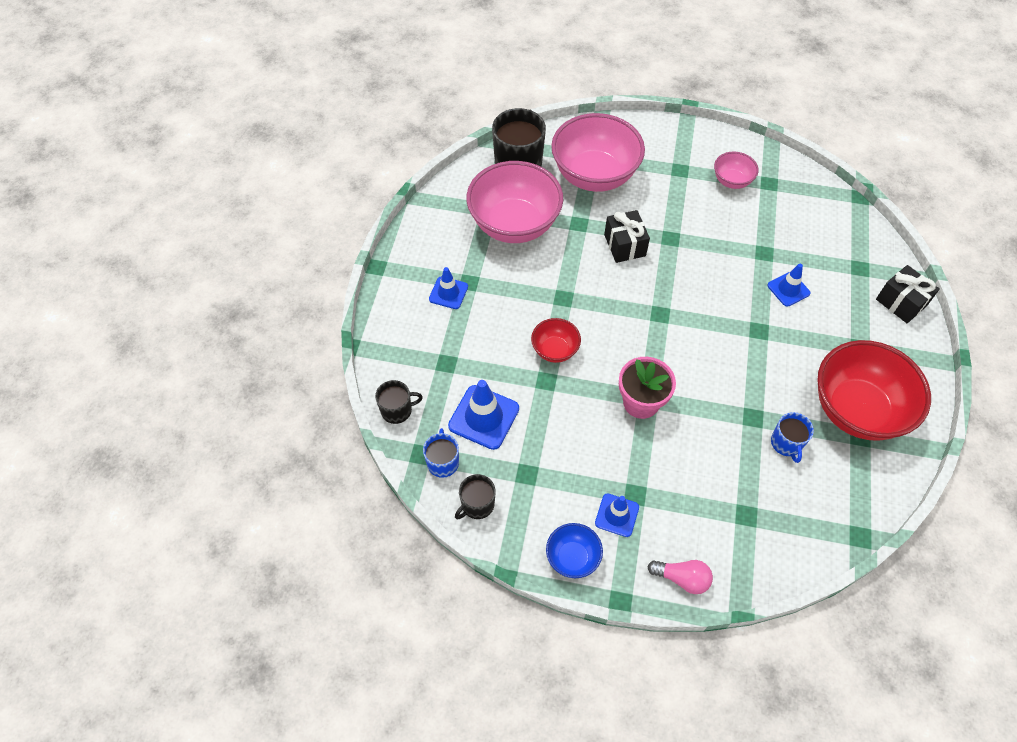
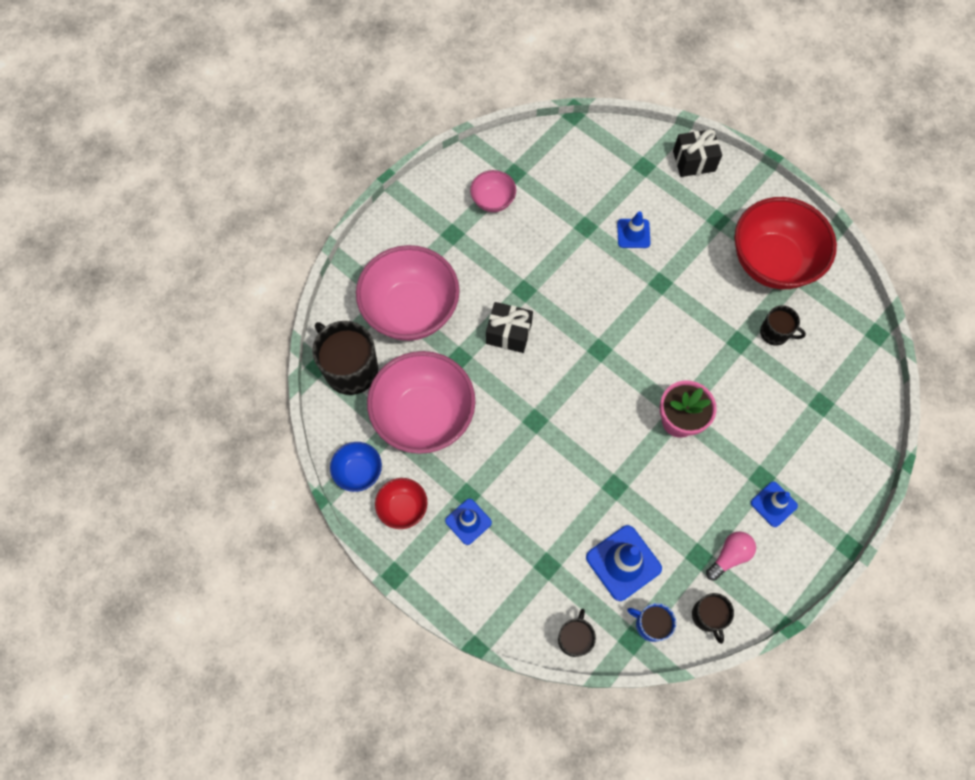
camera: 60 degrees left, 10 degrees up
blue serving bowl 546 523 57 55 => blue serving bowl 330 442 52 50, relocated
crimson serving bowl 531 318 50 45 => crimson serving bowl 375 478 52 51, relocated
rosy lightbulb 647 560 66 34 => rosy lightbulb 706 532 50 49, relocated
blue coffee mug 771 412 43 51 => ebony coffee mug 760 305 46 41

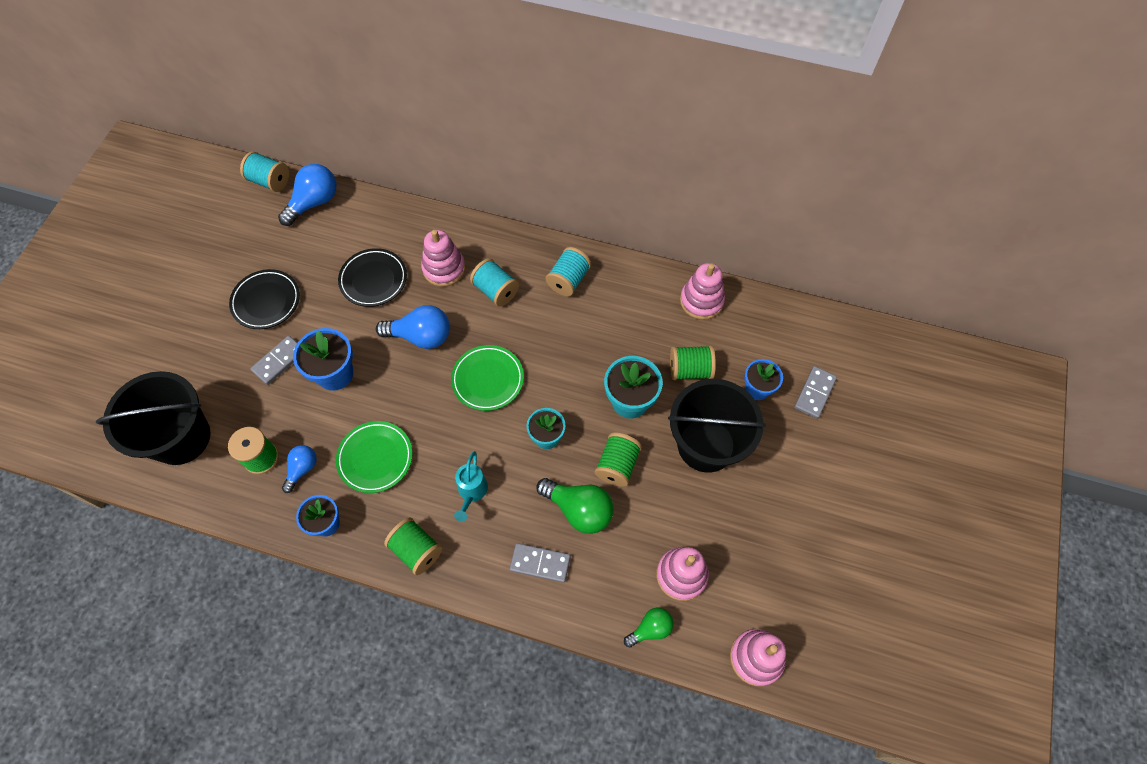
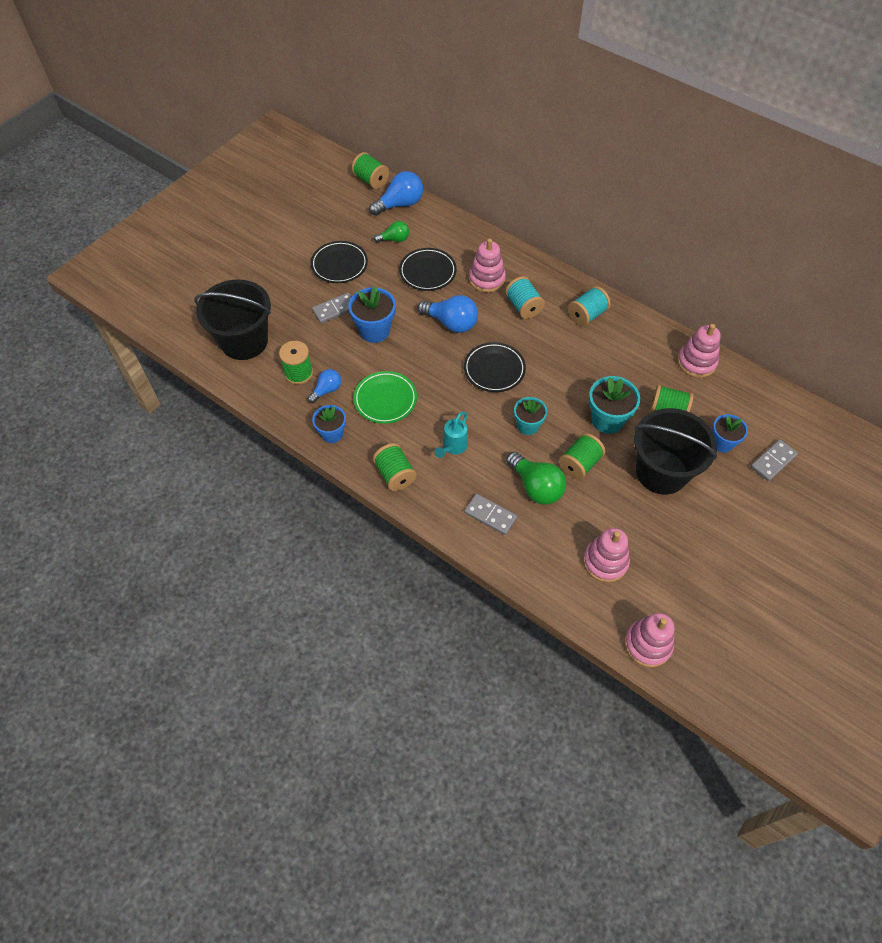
camera: 20 degrees right, 5 degrees down
aqua bobbin 240 151 49 41 => green bobbin 351 152 38 37
green lightbulb 624 607 50 41 => green lightbulb 374 221 35 22, relocated
green plate 451 345 73 66 => ebony plate 464 342 62 50

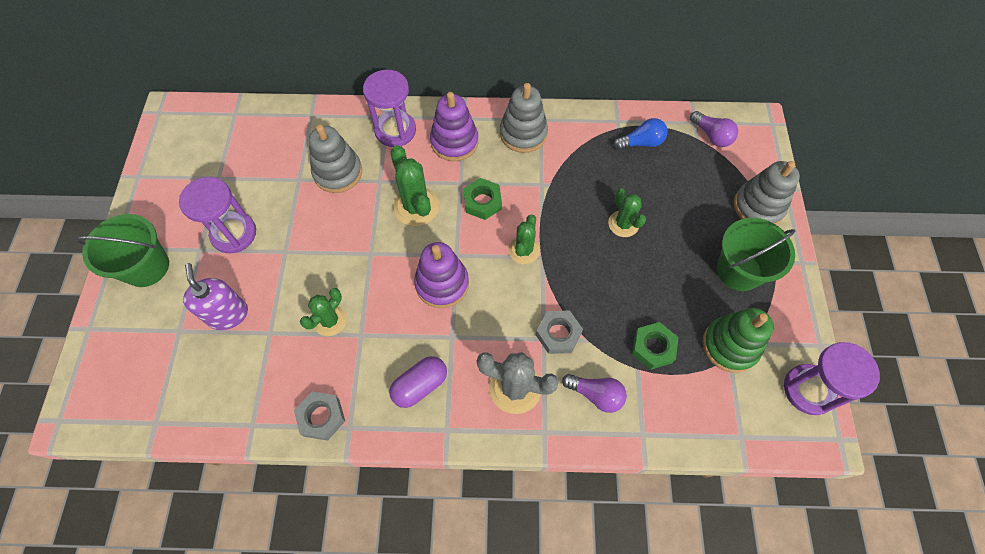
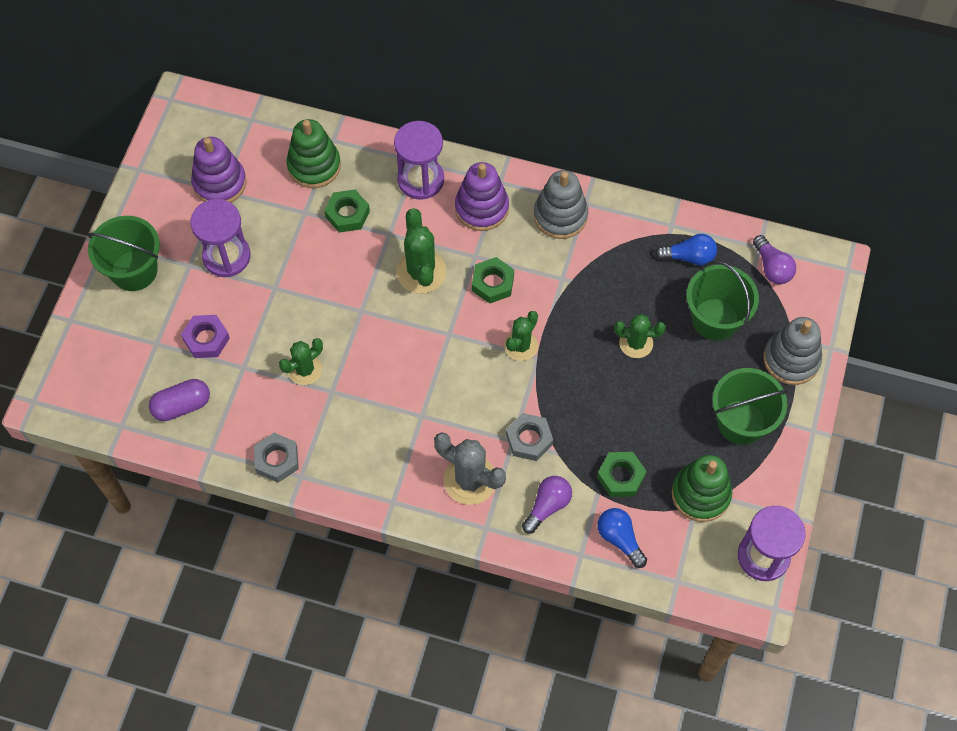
camera: 15 degrees right, 0 degrees up
royal purple pill 389 356 58 52 => royal purple pill 149 379 61 42, relocated
royal purple soap pump 183 263 65 67 => royal purple nut 181 315 49 43
royal purple stacking rings 414 242 55 66 => royal purple stacking rings 191 137 56 66, relocated
nothing => green stacking rings 286 119 55 69
gray stacking rings 309 124 53 69 => green nut 324 190 46 43
royal purple lightbulb 562 374 65 39 => royal purple lightbulb 522 476 50 58, 90 degrees counterclockwise
nothing => blue lightbulb 597 508 50 60
green cactus 608 188 38 49 => green cactus 614 314 52 44, 75 degrees counterclockwise
nothing => green pail 686 261 73 80

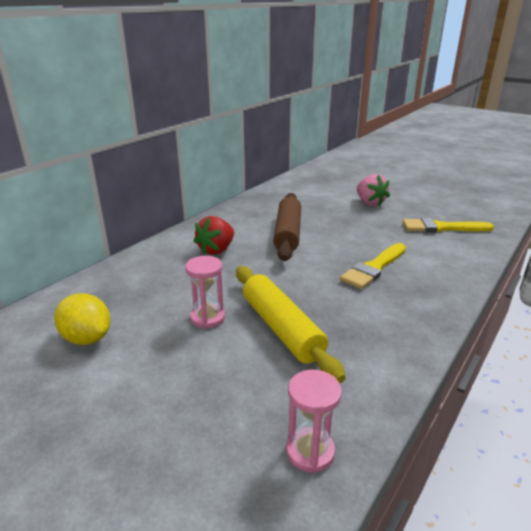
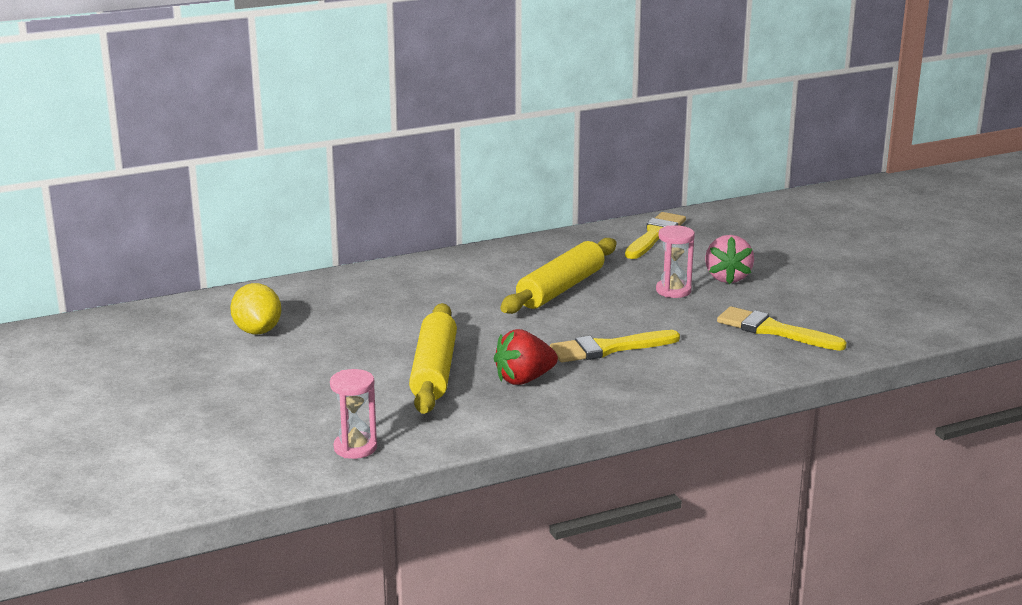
camera: 30 degrees right, 5 degrees down
crimson toy strawberry 193 216 41 39 => crimson toy strawberry 494 329 64 56, relocated
dark brown dough roller 273 193 28 68 => bright yellow dough roller 500 238 117 76
nothing => bright yellow paint brush 625 212 61 47
rosy hourglass 185 256 40 73 => rosy hourglass 656 225 39 73, relocated

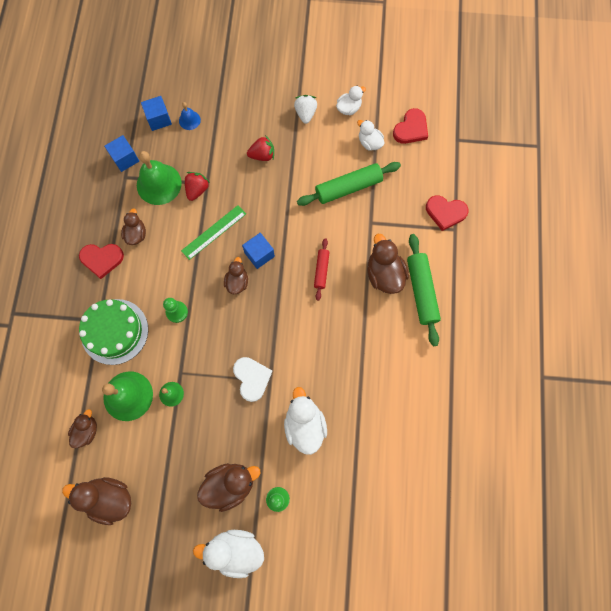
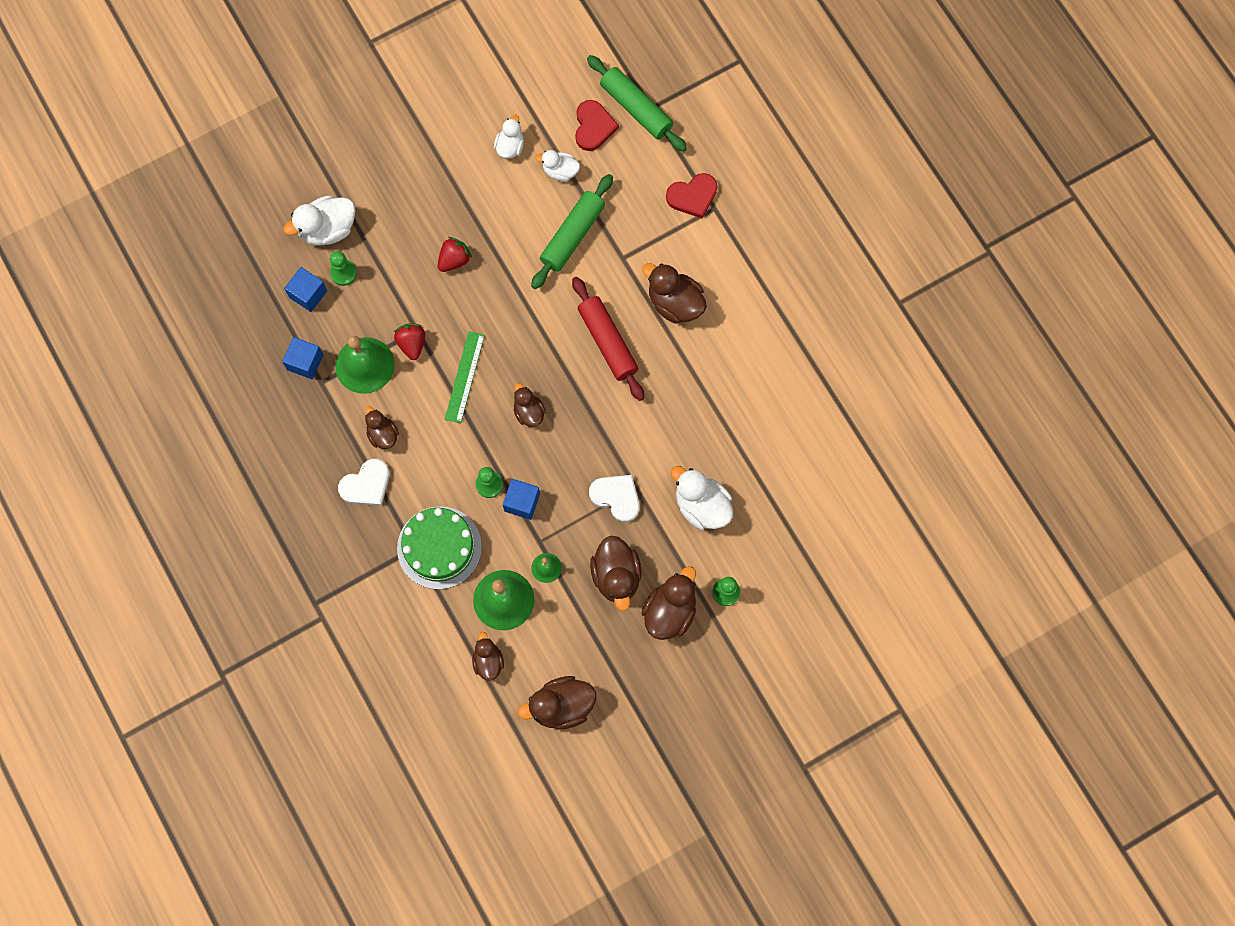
camera: 35 degrees left, 0 degrees up
white toy duck 193 530 71 48 => white toy duck 283 195 72 51, relocated
blue bell 179 102 22 28 => green pawn 330 251 27 35
crimson heart 79 244 45 35 => white heart 338 459 52 47
blue solid cube 242 233 33 36 => blue solid cube 503 479 37 41, relocated
crimson dough roller 314 238 16 63 => crimson dough roller 572 277 72 124, x1.77
green dough roller 407 234 34 112 => green dough roller 587 55 100 97, relocated
nothing => dark brown toy duck 590 535 52 76
white toy strawberry 294 95 23 29 => nothing

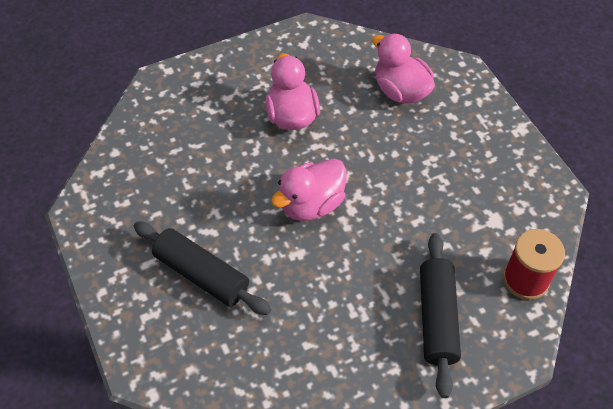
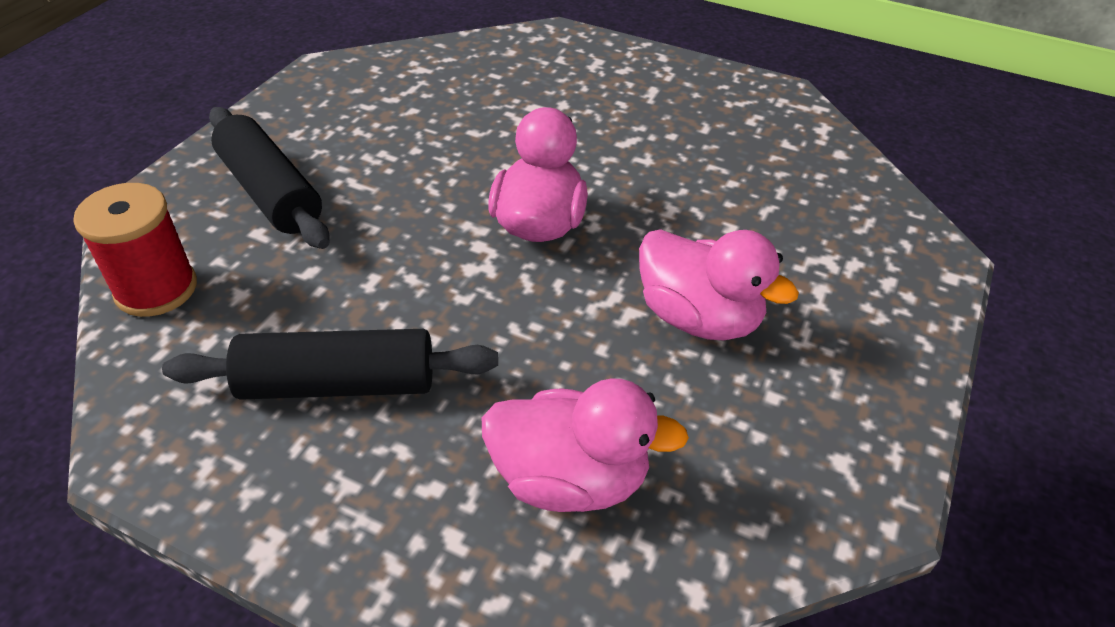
camera: 140 degrees right, 10 degrees down
ebony dough roller 134 221 137 94 => ebony dough roller 162 329 336 71, relocated

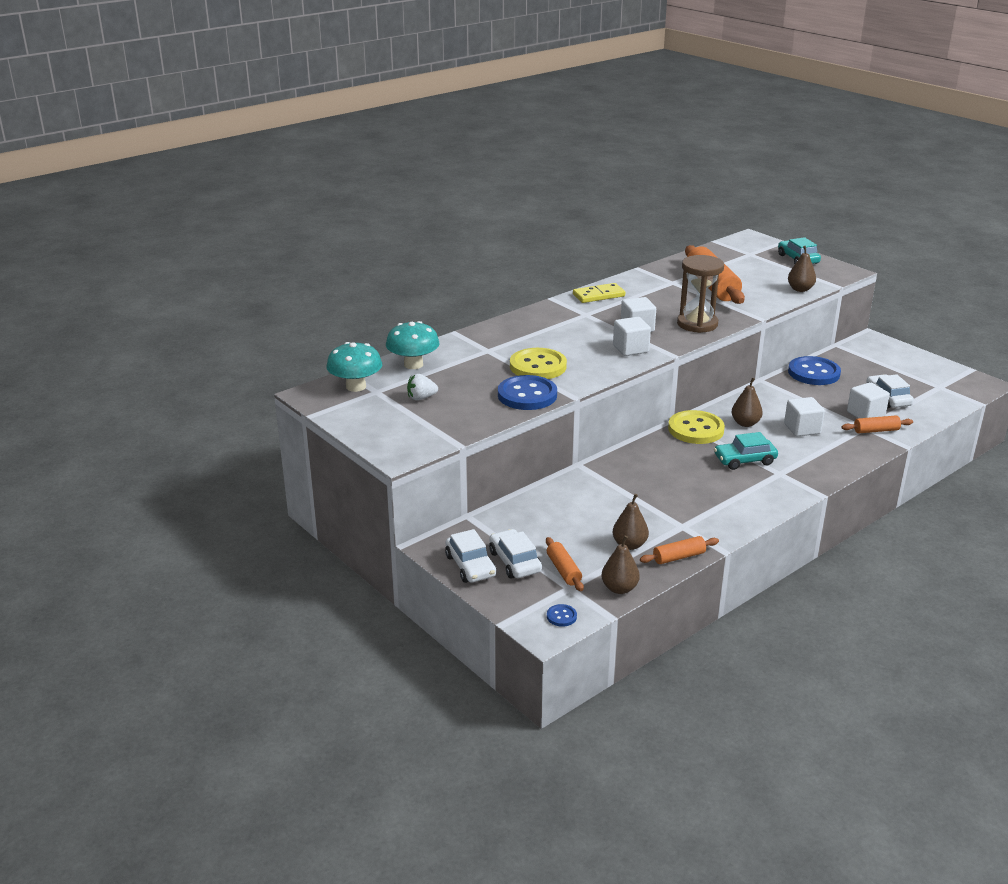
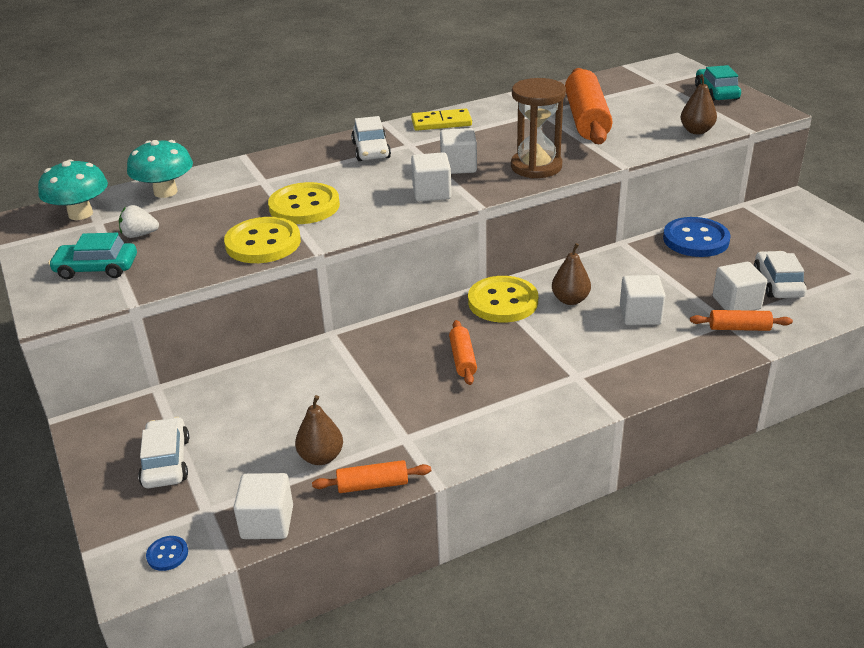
camera: 15 degrees right, 5 degrees up
aqua automobile 714 432 64 38 => aqua automobile 48 233 89 47, relocated
blue button 498 375 59 35 => bright yellow button 224 217 77 46
dark brown pear 601 536 39 58 => white solid cube 234 473 59 66
white automobile 445 529 51 54 => white automobile 351 116 40 45, relocated
bright orange dough roller 546 537 38 54 => bright orange dough roller 449 320 28 65, relocated

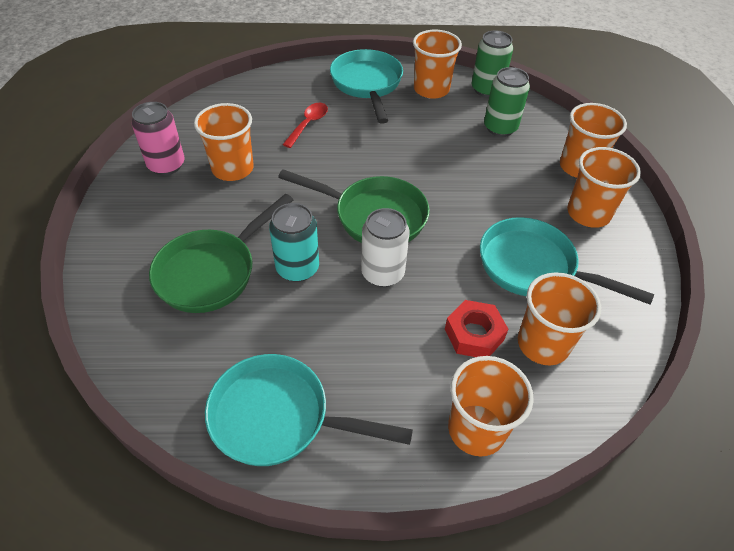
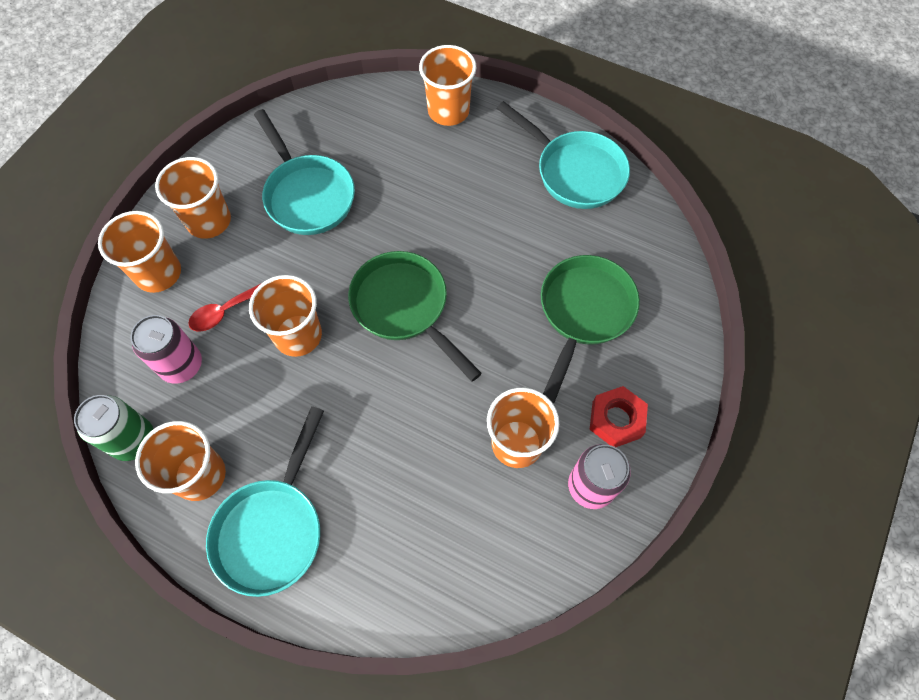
camera: 150 degrees left, 15 degrees up
green soda can 484 67 46 70 => rosy soda can 130 315 72 69
crimson teaspoon 282 103 46 45 => crimson teaspoon 188 283 74 48, relocated
bright orange beaker 518 272 83 93 => bright orange beaker 249 275 73 82, relocated
green pan 149 194 144 119 => green pan 541 255 99 148, 45 degrees counterclockwise
crimson nut 445 300 63 57 => crimson nut 589 386 59 61, relocated
aqua soda can 269 203 50 79 => nothing
white soda can 361 208 49 79 => nothing

